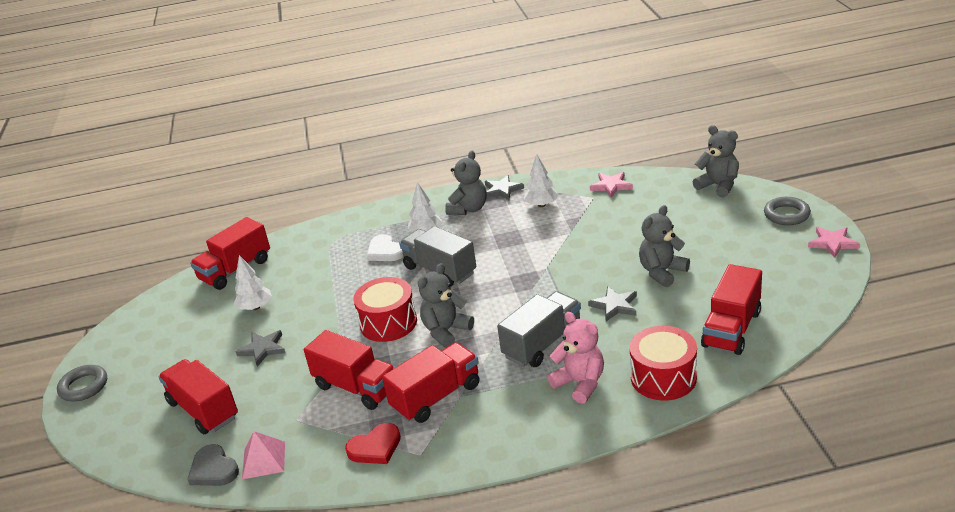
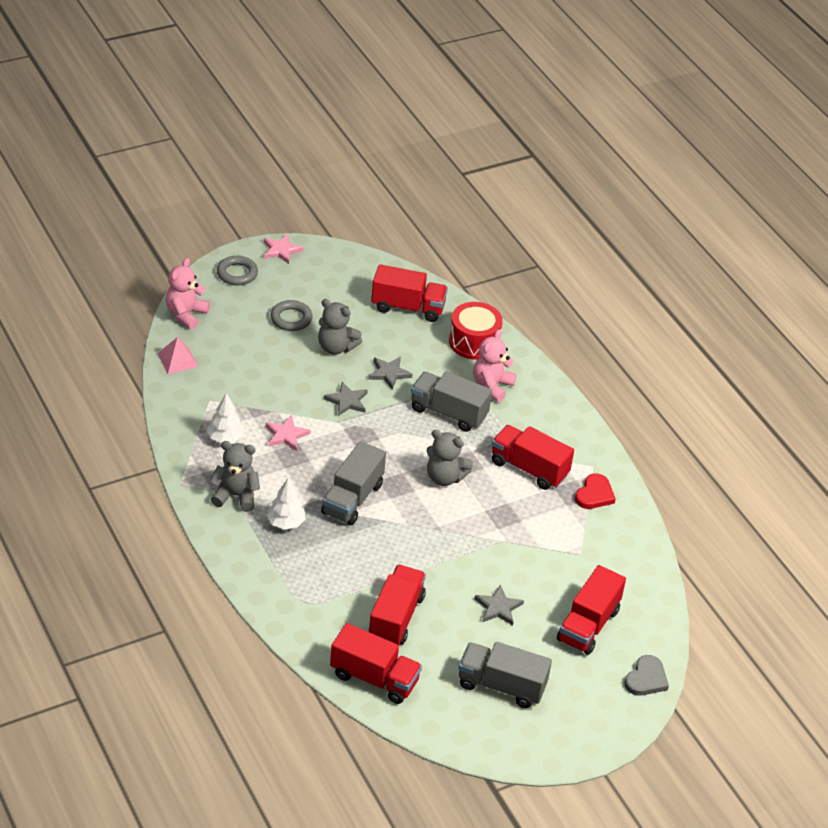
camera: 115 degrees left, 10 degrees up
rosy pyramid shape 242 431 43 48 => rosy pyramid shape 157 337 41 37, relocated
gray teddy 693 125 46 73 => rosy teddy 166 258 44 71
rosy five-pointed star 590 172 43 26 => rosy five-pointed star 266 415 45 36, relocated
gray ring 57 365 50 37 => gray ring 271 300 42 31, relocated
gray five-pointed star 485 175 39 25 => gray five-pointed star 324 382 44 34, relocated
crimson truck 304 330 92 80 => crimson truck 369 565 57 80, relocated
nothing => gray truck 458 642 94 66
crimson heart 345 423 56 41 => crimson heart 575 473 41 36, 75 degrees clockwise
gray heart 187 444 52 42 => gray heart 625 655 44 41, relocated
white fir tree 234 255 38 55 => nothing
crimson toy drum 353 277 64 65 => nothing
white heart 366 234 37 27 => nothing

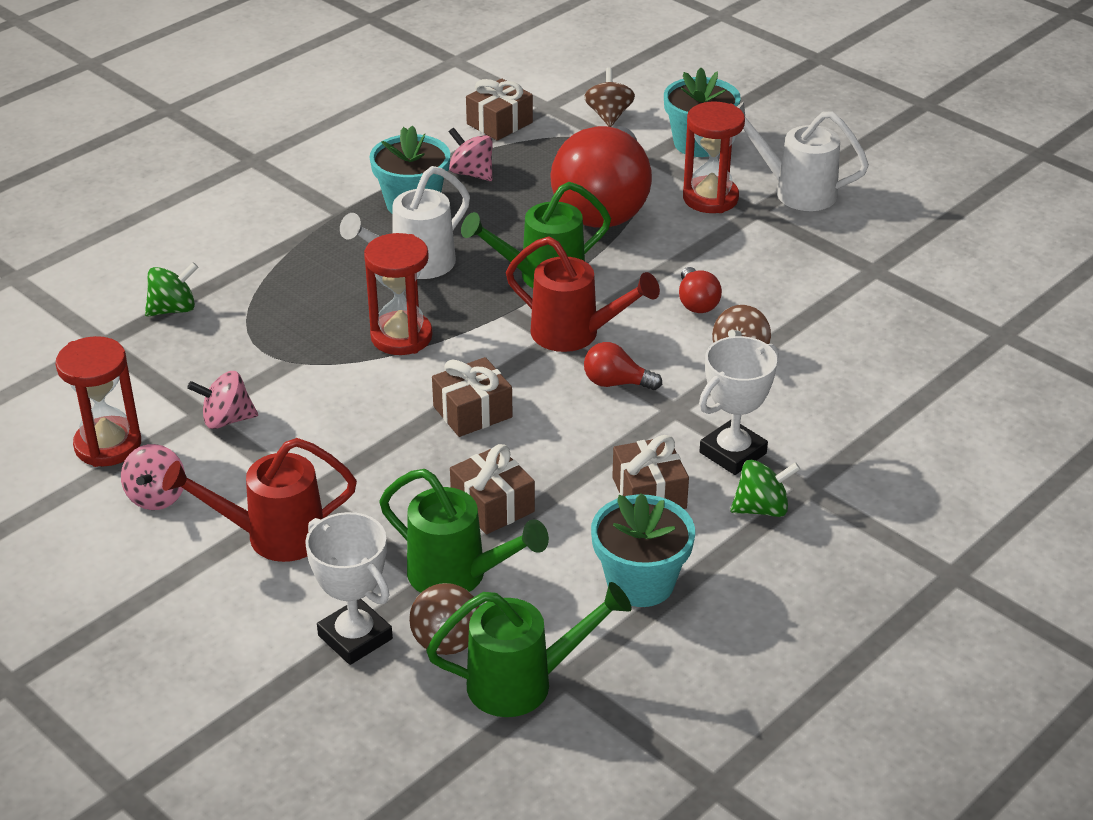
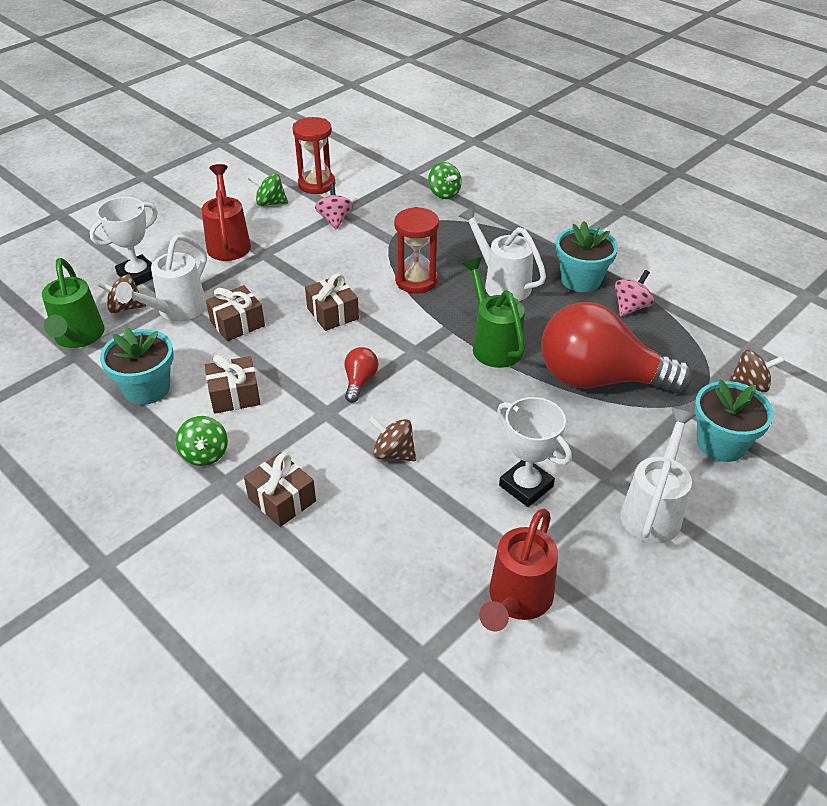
camera: 90 degrees right, 5 degrees up
green watering can 379 469 170 124 => white watering can 115 235 92 86
dark brown gift 466 79 67 61 => dark brown gift 244 452 72 75, relocated
rosy whirligig 121 444 64 66 => green whirligig 248 174 40 32
crimson watering can 506 236 154 116 => crimson watering can 479 509 79 122, relocated
white trophy 699 336 80 139 => white trophy 497 397 75 110, relocated
crimson lightbulb 679 267 43 46 => nothing
crimson hourglass 683 102 62 111 => nothing

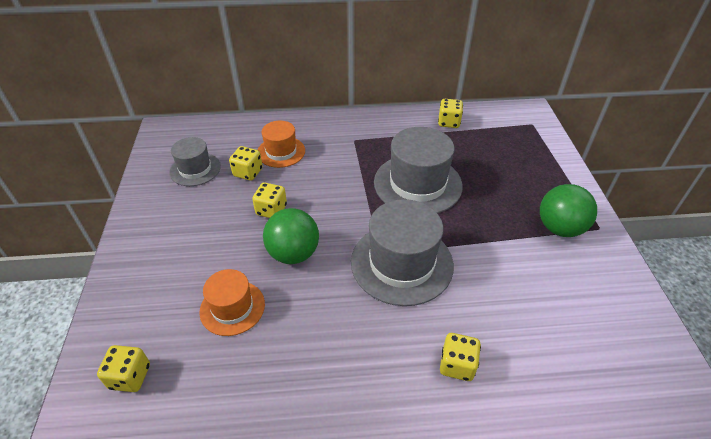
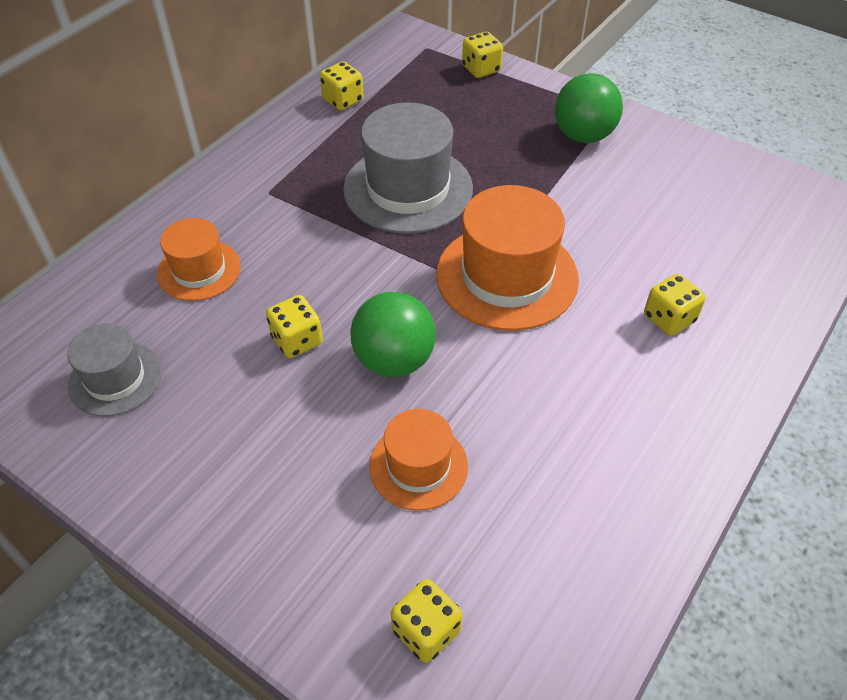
camera: 50 degrees left, 5 degrees up
gray top hat 351 199 103 107 => bright orange top hat 436 185 143 146
bright yellow game die 229 146 33 35 => bright yellow game die 462 32 41 46, relocated

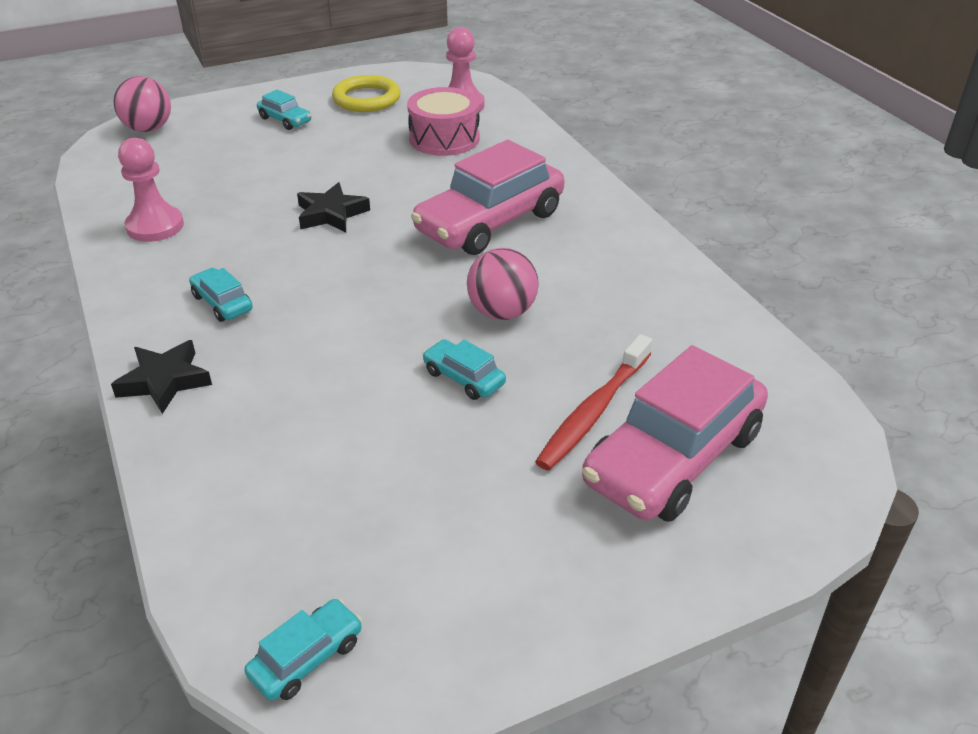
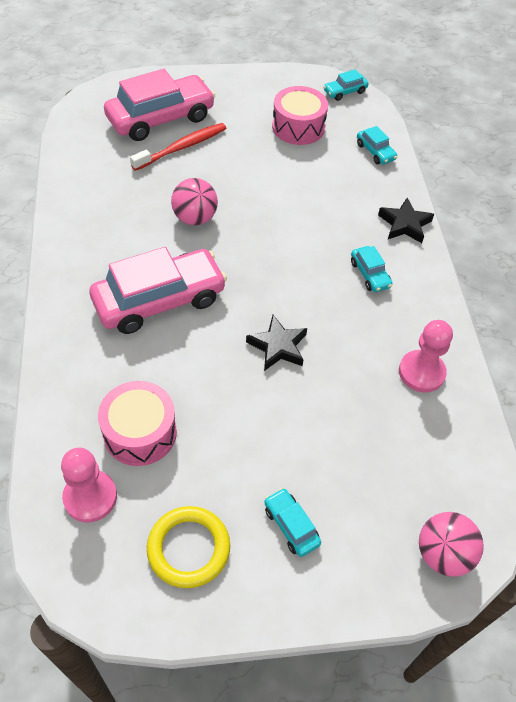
camera: 165 degrees left, 15 degrees up
nothing => rosy toy drum 272 86 56 59
aqua automobile 422 339 84 61 => aqua automobile 357 126 40 38, relocated

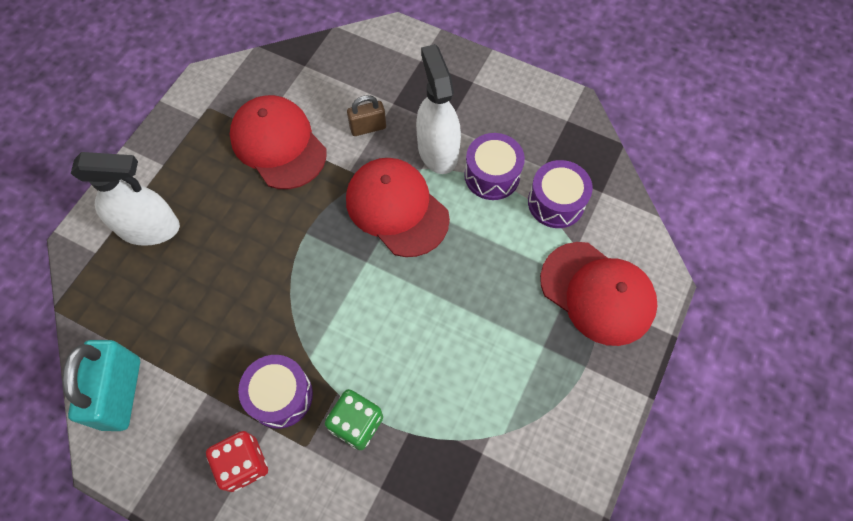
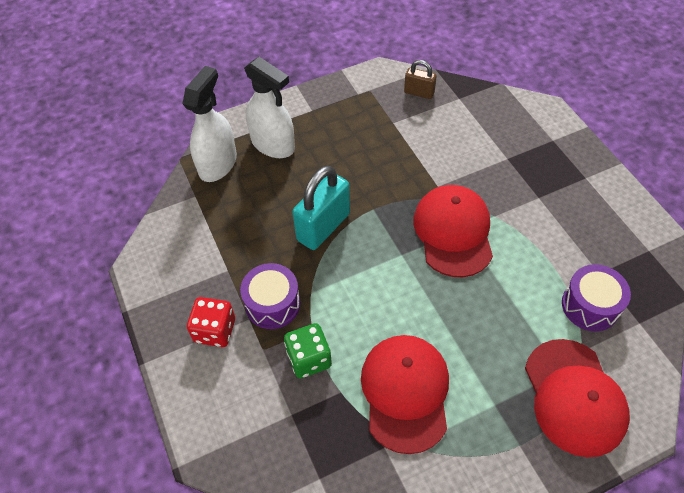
camera: 40 degrees right, 10 degrees down
white spray cleaner 416 44 45 130 => white spray cleaner 182 66 55 116, relocated
aqua padlock 62 340 78 91 => aqua padlock 292 166 58 84, relocated
crimson cap 229 95 98 94 => crimson cap 361 335 88 119, relocated
dark brown padlock 347 95 39 41 => dark brown padlock 404 60 33 39, relocated
royal purple toy drum 464 133 61 67 => nothing

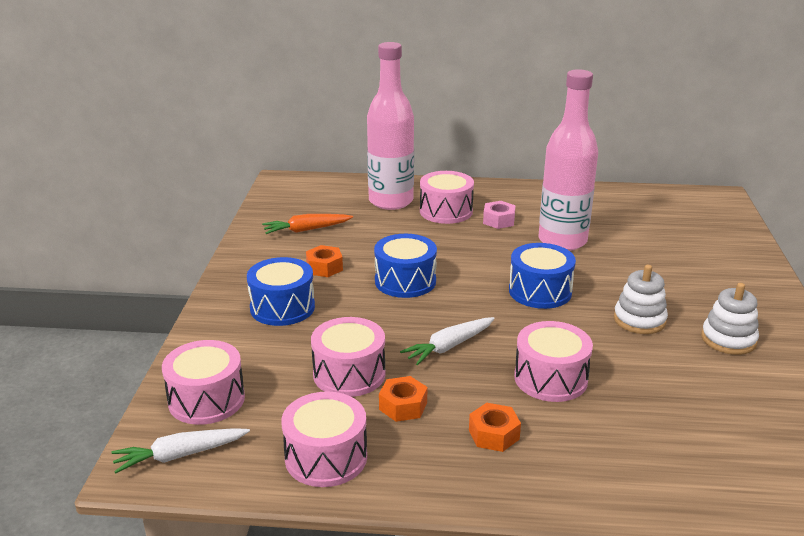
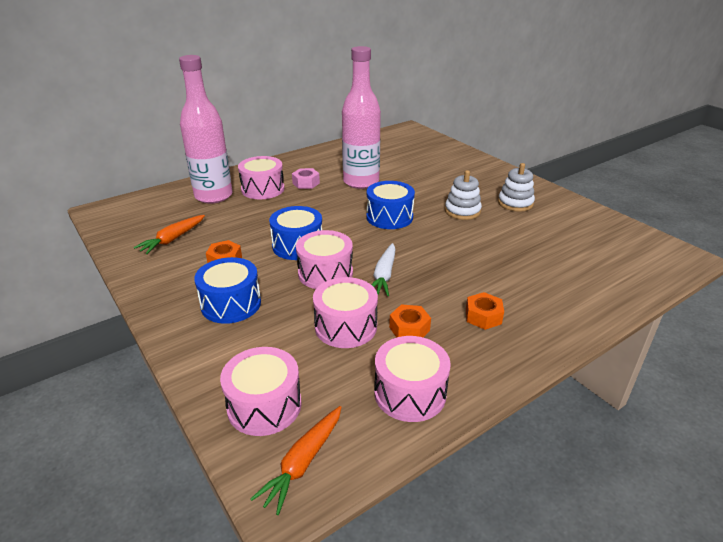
camera: 40 degrees left, 5 degrees up
white toy carrot 111 428 139 46 => bright orange toy carrot 251 406 90 109
rosy toy drum 514 321 79 81 => rosy toy drum 296 230 57 59, relocated

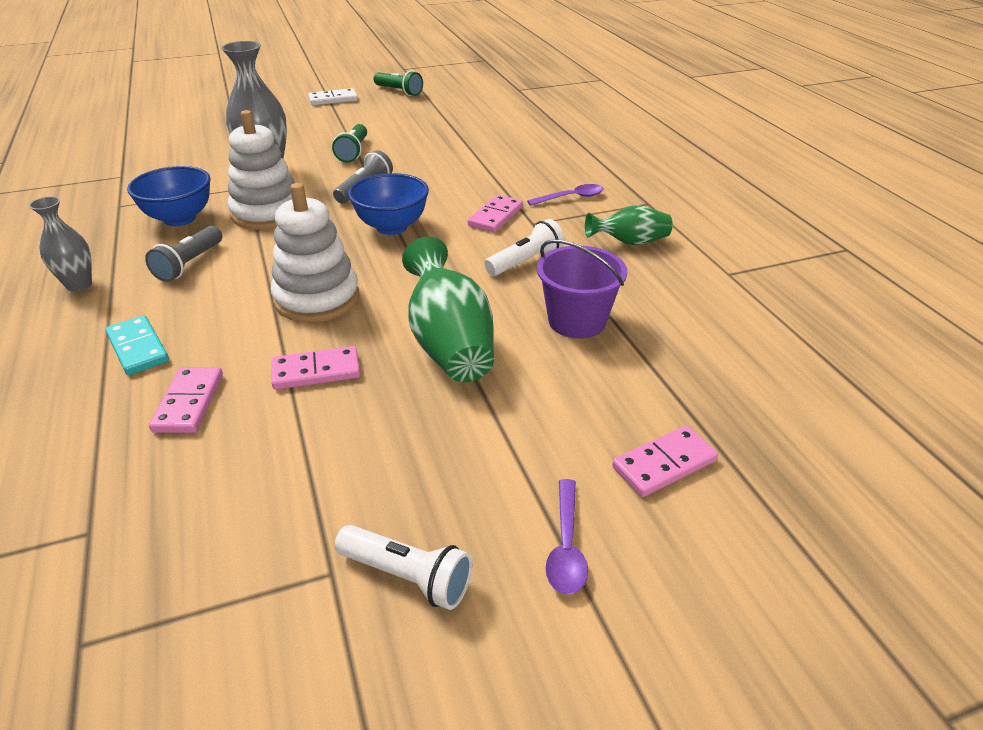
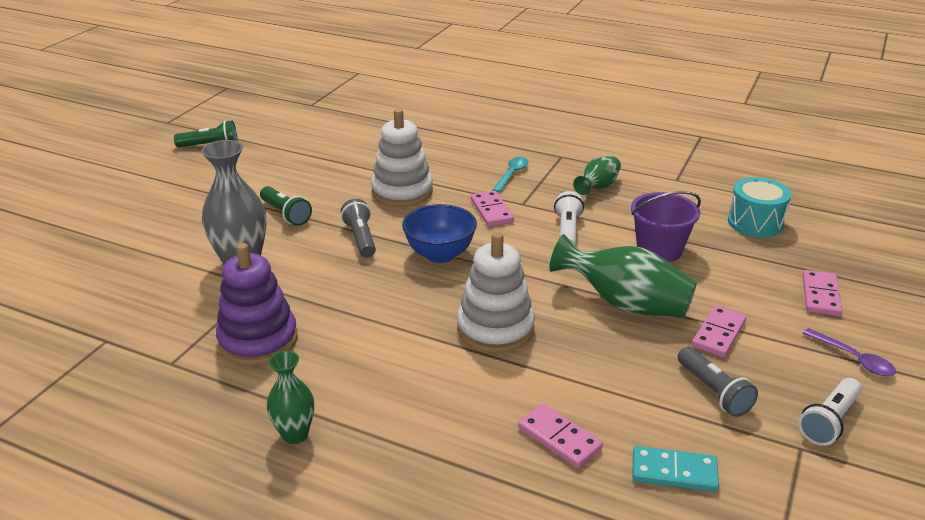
camera: 45 degrees left, 5 degrees down
blue serving bowl 127 166 84 60 => royal purple stacking rings 216 243 82 122
gray flower vase 29 196 63 95 => green flower vase 267 351 47 93
white stacking rings 228 110 67 120 => white stacking rings 371 109 62 98, relocated
royal purple teaspoon 527 184 77 22 => aqua teaspoon 492 157 36 36
aqua domino 106 315 63 60 => aqua domino 632 446 87 46, relocated
gray pocket torch 145 226 77 56 => gray pocket torch 678 347 80 70, relocated
rosy domino 271 346 89 44 => rosy domino 692 305 54 52, relocated
nothing => aqua toy drum 728 177 63 61
white pocket torch 335 525 138 85 => white pocket torch 798 378 64 68, 150 degrees clockwise
white domino 308 88 50 17 => nothing

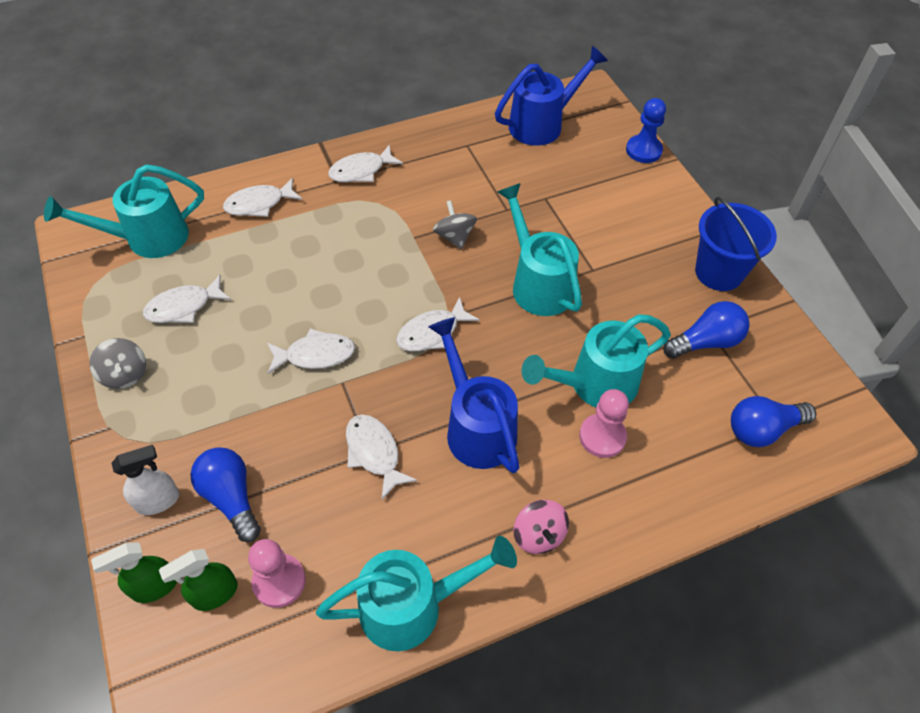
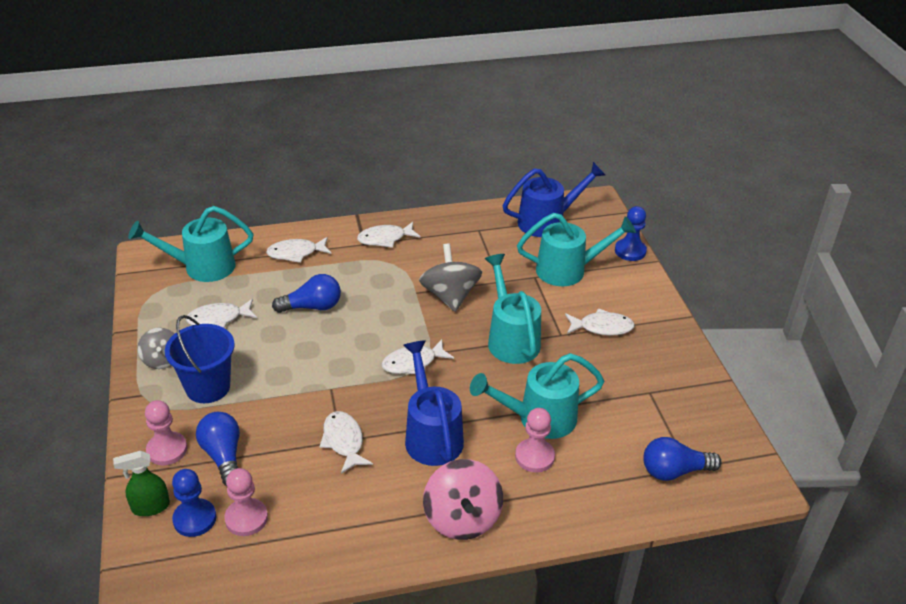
camera: 10 degrees right, 15 degrees down
white spray cleaner 112 445 68 70 => rosy pawn 145 400 42 65
blue pail 695 197 82 94 => blue pail 165 315 70 88, relocated
green spray cleaner 159 549 79 62 => blue pawn 172 469 44 68
blue lightbulb 663 301 87 58 => blue lightbulb 272 274 69 39, relocated
gray whirligig 433 200 44 49 => gray whirligig 419 243 63 69, x1.66
rosy whirligig 513 500 56 54 => rosy whirligig 423 459 80 81, x1.66
aqua watering can 316 536 201 115 => aqua watering can 517 213 119 73, relocated
white toy fish 267 328 88 46 => white toy fish 565 308 70 28, relocated

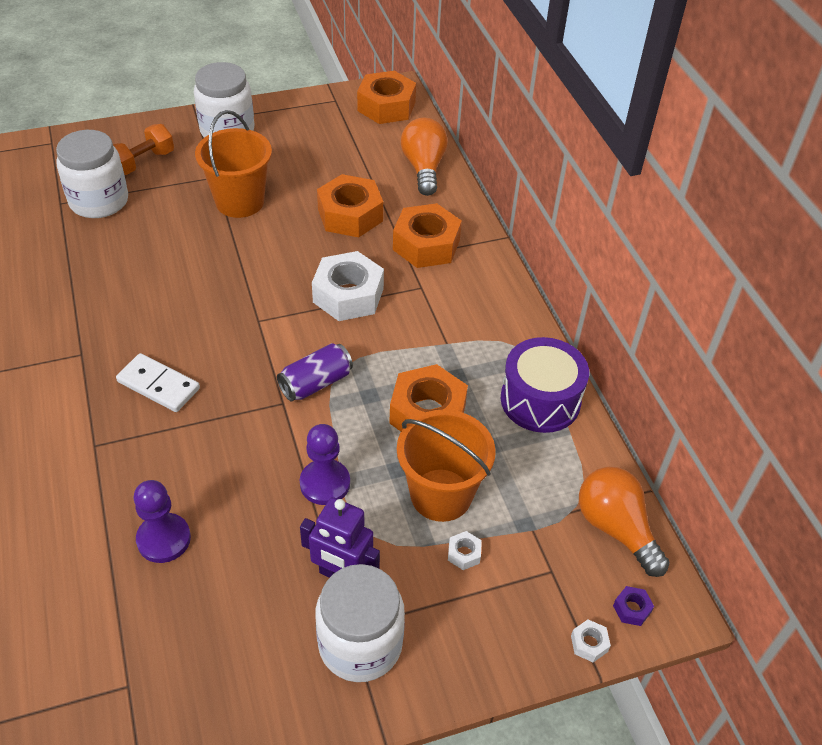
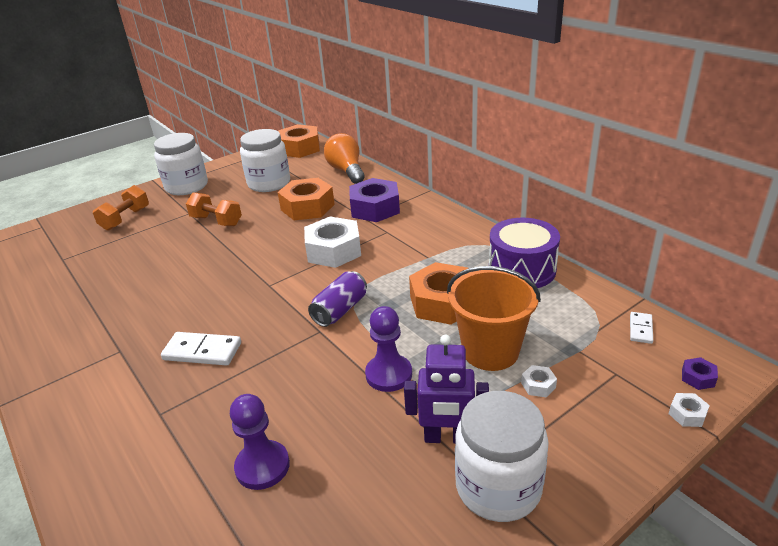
camera: 15 degrees left, 15 degrees down
bright orange pail 195 110 77 108 => bright orange hand weight 186 192 56 34
white jam jar 56 130 72 88 => white jam jar 240 129 50 63, relocated
bright orange nut 393 203 69 65 => royal purple nut 349 178 51 44
bright orange lightbulb 579 467 91 110 => white domino 630 312 23 32

